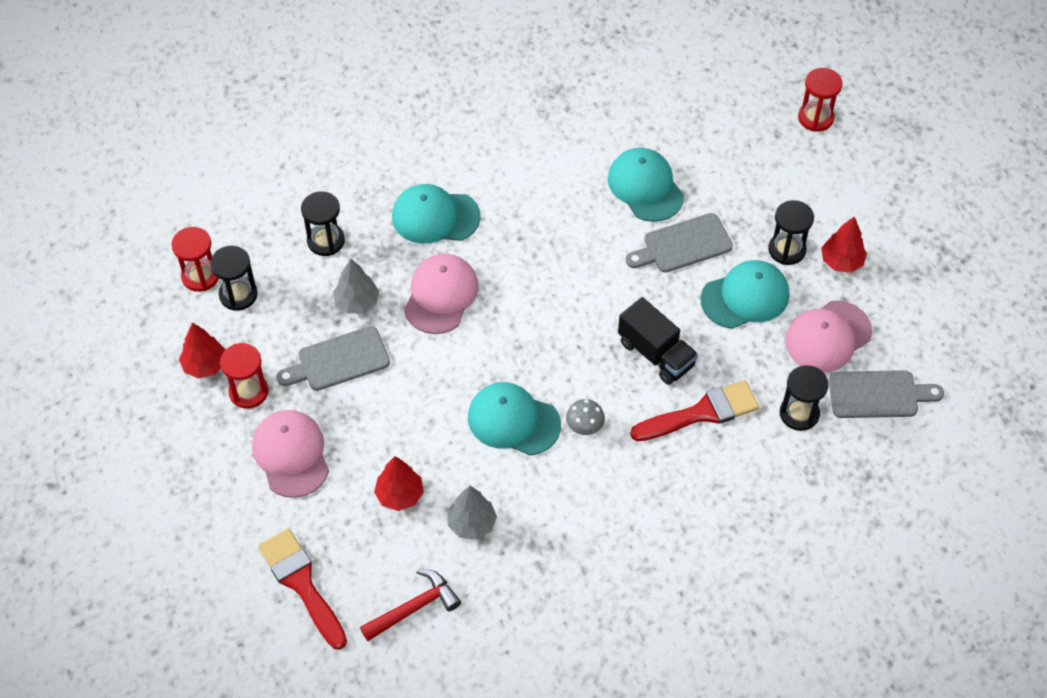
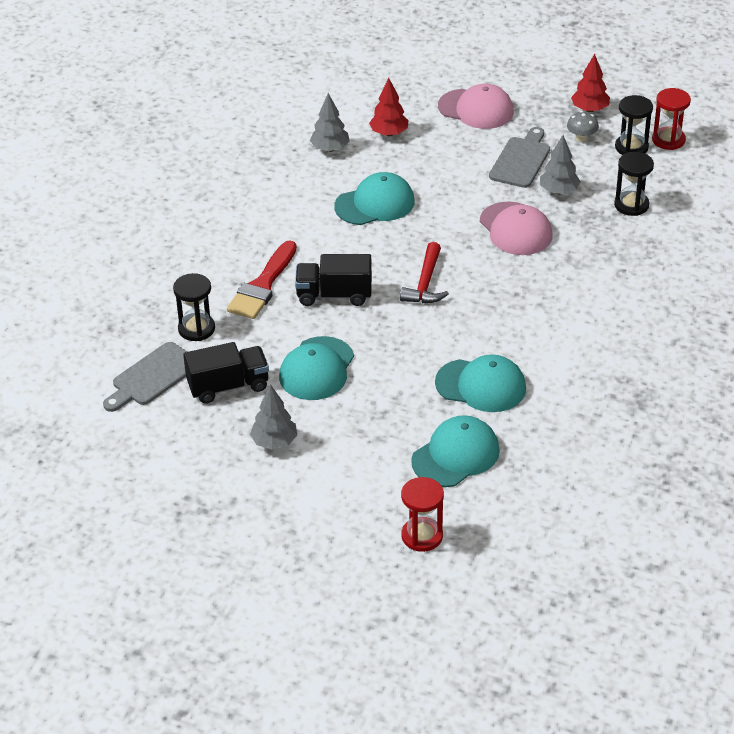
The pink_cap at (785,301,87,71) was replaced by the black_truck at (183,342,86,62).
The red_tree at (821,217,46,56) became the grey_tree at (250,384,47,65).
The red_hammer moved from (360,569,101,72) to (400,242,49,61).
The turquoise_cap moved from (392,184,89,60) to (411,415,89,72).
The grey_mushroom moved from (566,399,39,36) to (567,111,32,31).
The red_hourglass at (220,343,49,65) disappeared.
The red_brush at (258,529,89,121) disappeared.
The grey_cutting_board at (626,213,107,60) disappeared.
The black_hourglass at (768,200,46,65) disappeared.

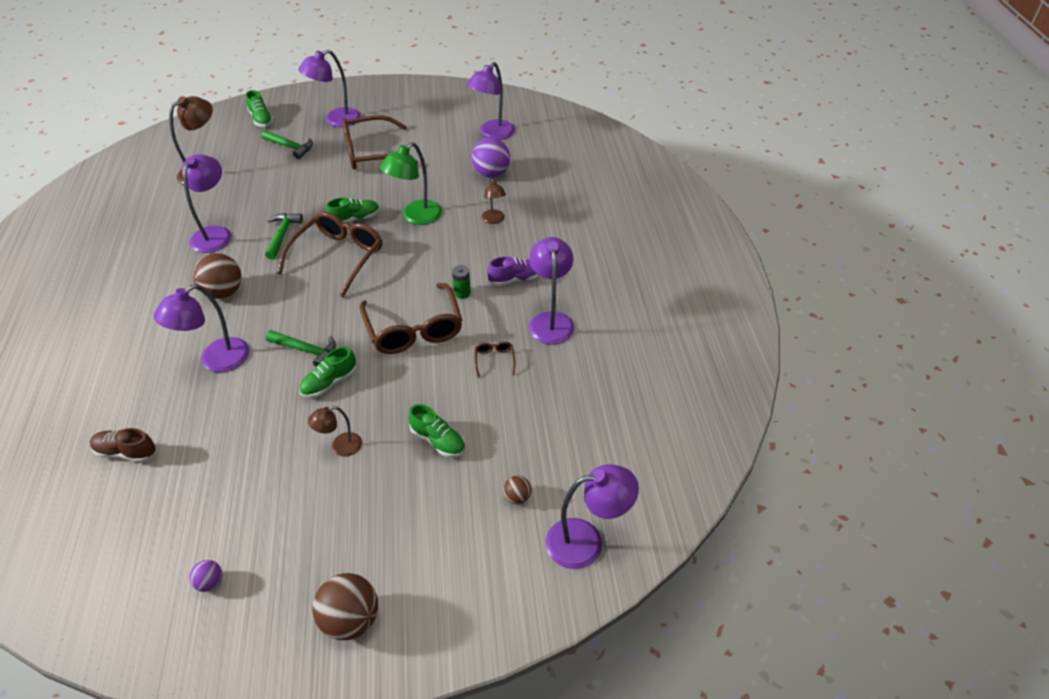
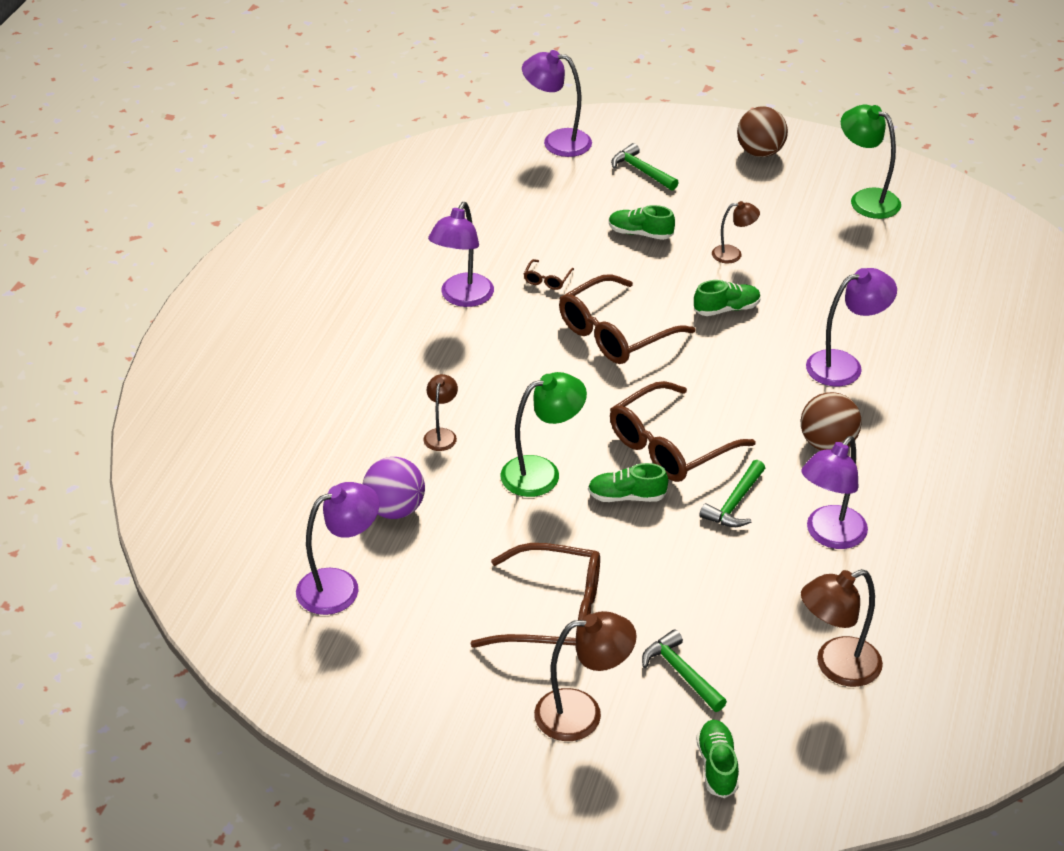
The purple_lamp at (298,50,63,77) became the brown_lamp at (534,611,103,130).
The brown_glasses at (359,283,103,71) turned 135 degrees counterclockwise.
The green_shoe at (408,404,57,53) turned 45 degrees counterclockwise.
The green_hammer moved from (266,330,70,37) to (611,143,68,48).
The purple_ball at (189,560,33,32) was replaced by the green_lamp at (841,105,60,114).
The brown_shoe at (90,428,66,34) disappeared.
The green_battery at (452,265,19,34) disappeared.
The purple_shoe at (487,256,52,30) disappeared.
The brown_ball at (503,475,28,29) disappeared.

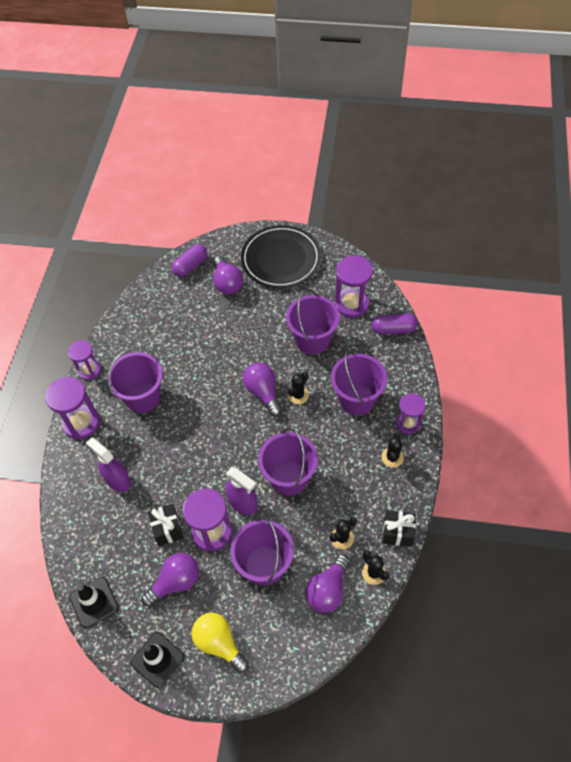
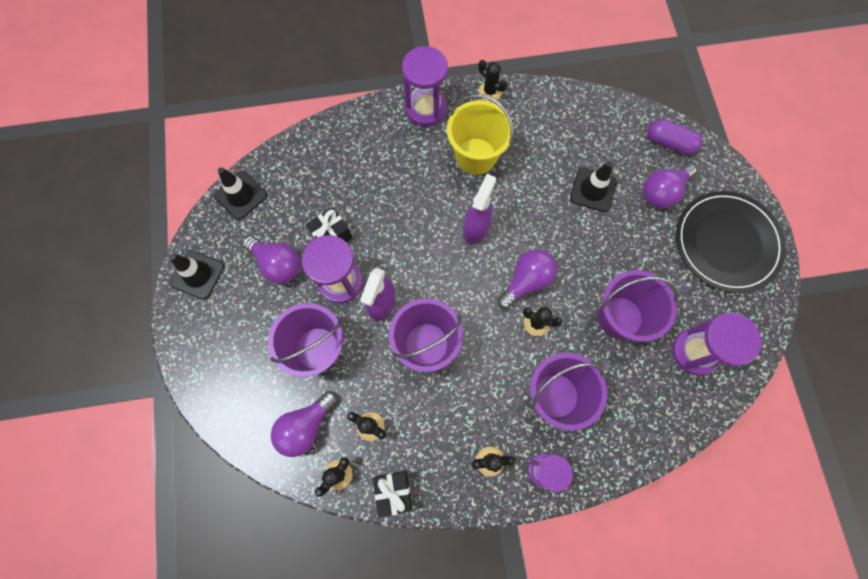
The purple_light_bulb at (305,554,44,59) turned 60 degrees counterclockwise.
The purple_bucket at (107,347,56,66) became the yellow_bucket at (447,94,67,81).
The purple_spray_bottle moved from (86,438,45,54) to (463,174,33,70).
The purple_hourglass at (68,340,33,40) was replaced by the black_cactus at (478,60,29,41).
The black_traffic_cone at (570,161,47,51) appeared.
The yellow_light_bulb at (192,613,57,60) disappeared.
The purple_capsule at (372,314,46,20) disappeared.

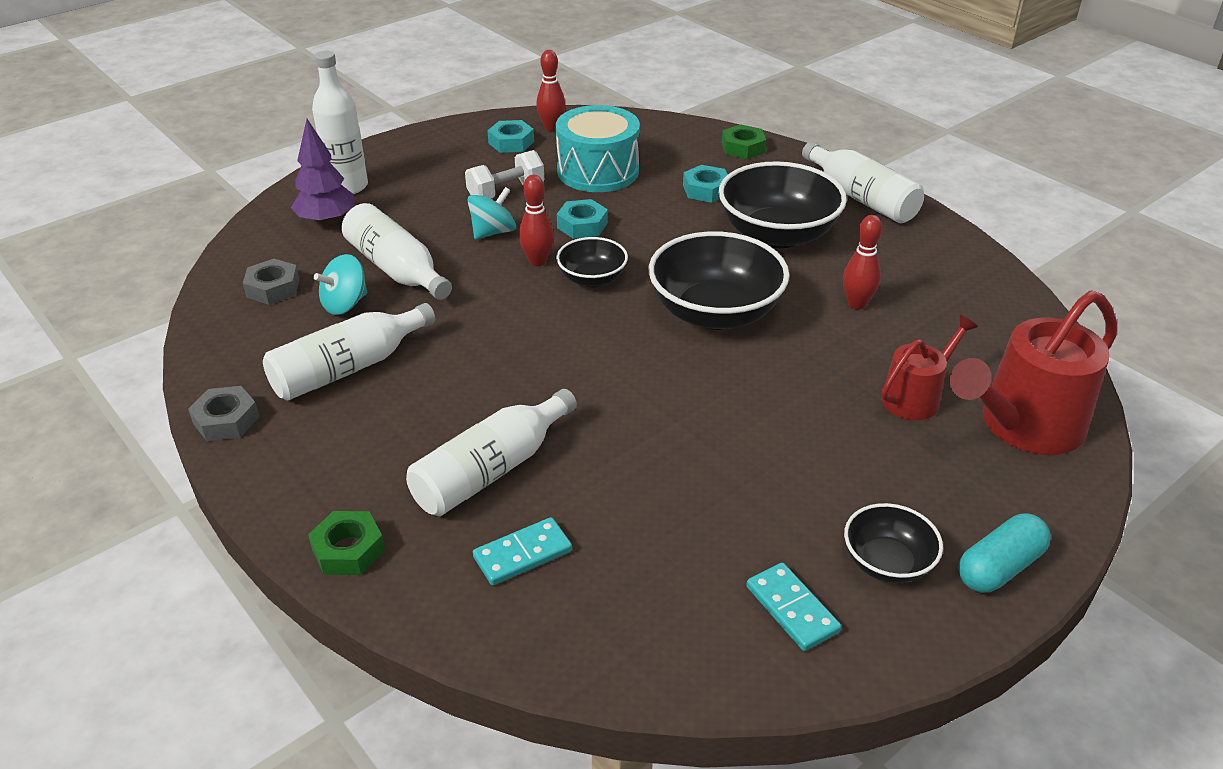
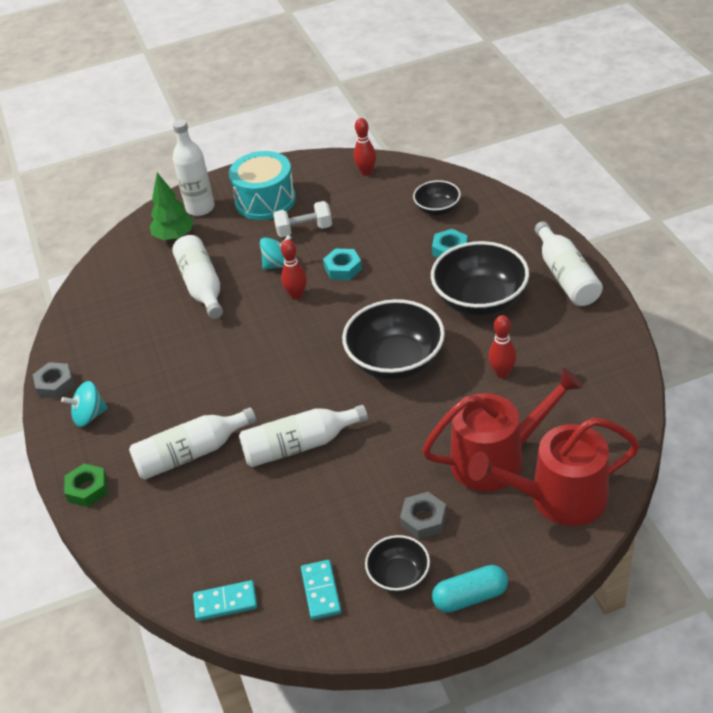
The turquoise_spinning_top moved from (314,254,53,61) to (61,381,47,46).
The purple_tree at (291,119,64,106) became the green_tree at (150,173,44,68).
The turquoise_domino moved from (473,517,99,68) to (193,580,64,41).
The turquoise_drum moved from (556,105,84,87) to (229,151,67,69).
The white_bottle moved from (263,303,173,98) to (239,405,129,62).
The grey_nut moved from (243,259,56,46) to (400,492,47,47).
The black_bowl moved from (556,237,72,50) to (413,180,48,35).
The red_watering_can at (881,315,97,105) changed to 1.72 times the size.
The turquoise_nut at (487,120,47,33) disappeared.
The green_nut at (722,124,44,35) disappeared.

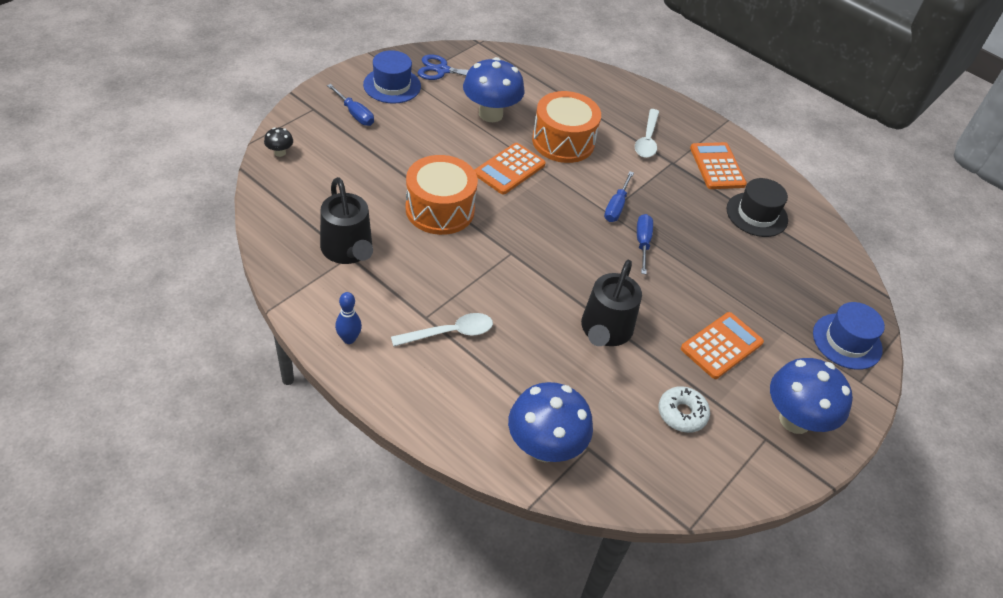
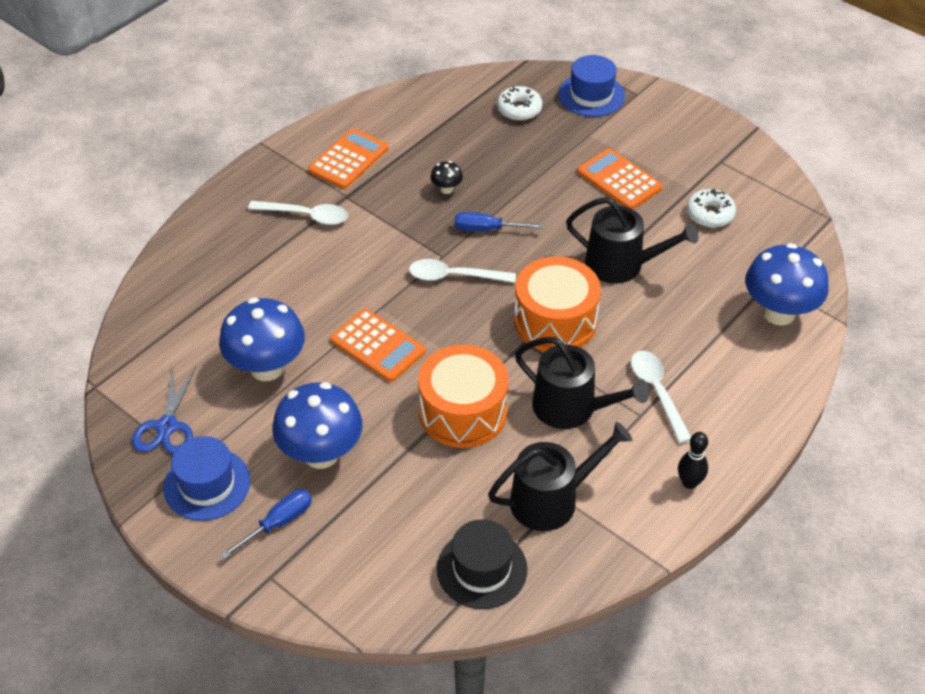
The blue_mushroom moved from (770,358,83,76) to (272,382,91,87).
The orange_calculator at (690,142,57,47) turned 135 degrees clockwise.
The white_spoon at (409,259,107,24) appeared.
The black_mushroom moved from (264,127,29,30) to (430,161,33,33).
The black_hat moved from (727,178,61,59) to (437,519,90,90).
The white_donut at (497,86,45,35) appeared.
The orange_drum moved from (532,91,69,72) to (514,256,87,96).
The black_watering_can at (515,337,135,92) appeared.
The blue_bowling_pin at (335,292,27,52) became the black_bowling_pin at (678,432,30,57).
The blue_screwdriver at (604,171,30,51) disappeared.

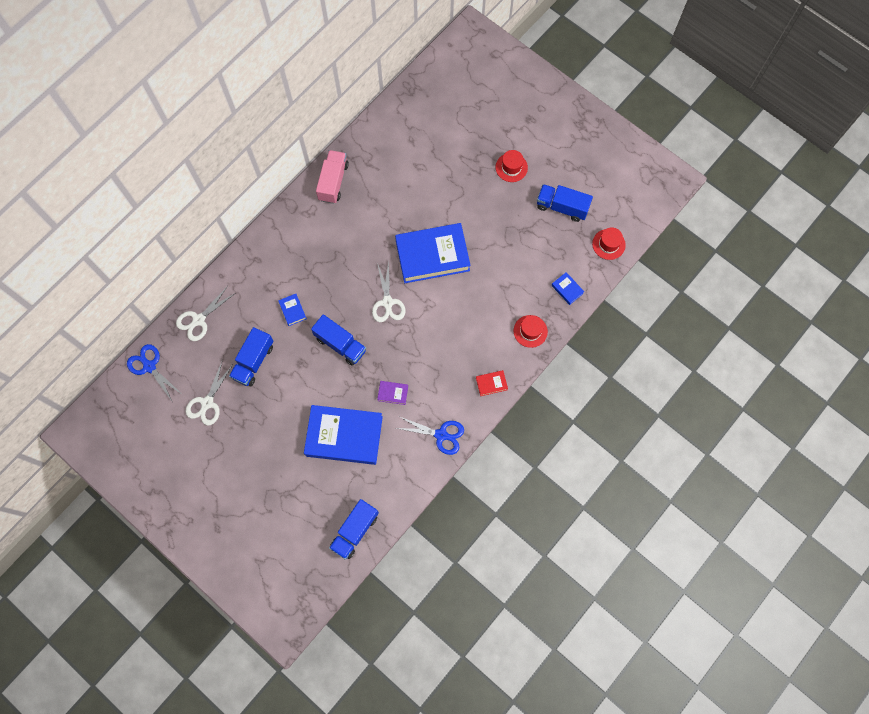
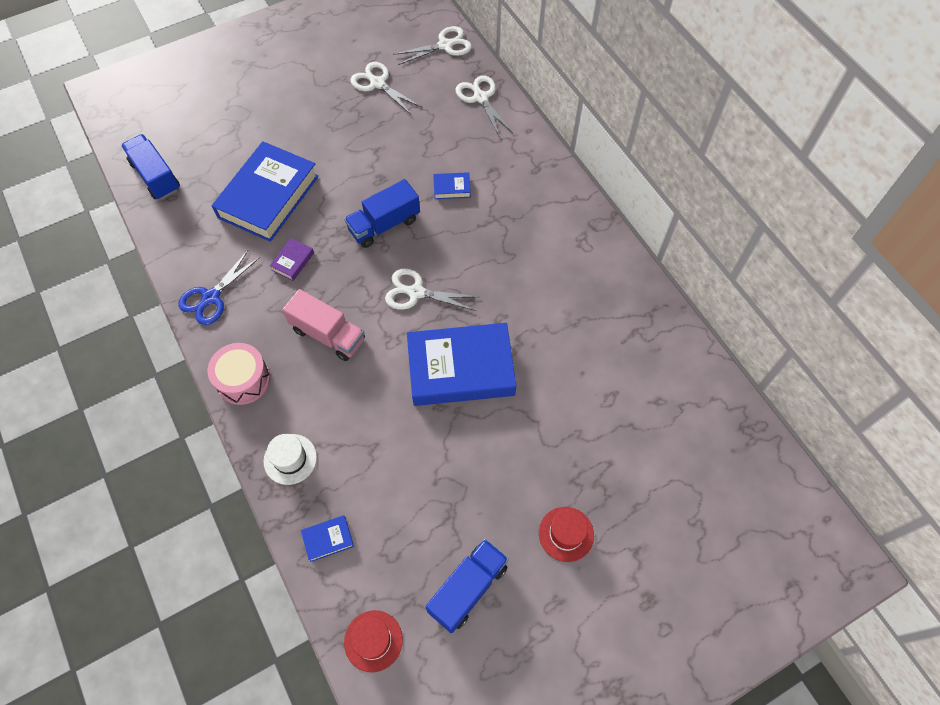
The red_book at (476,370,32,26) was replaced by the pink_drum at (208,343,62,62).
The red_hat at (514,315,34,33) became the white_hat at (263,434,54,51).
The pink_truck moved from (316,150,33,54) to (282,289,83,72).
The blue_scissors at (127,344,56,57) became the white_scissors at (393,26,79,39).
The blue_book at (395,223,76,60) turned 75 degrees clockwise.
The blue_truck at (229,327,45,59) disappeared.

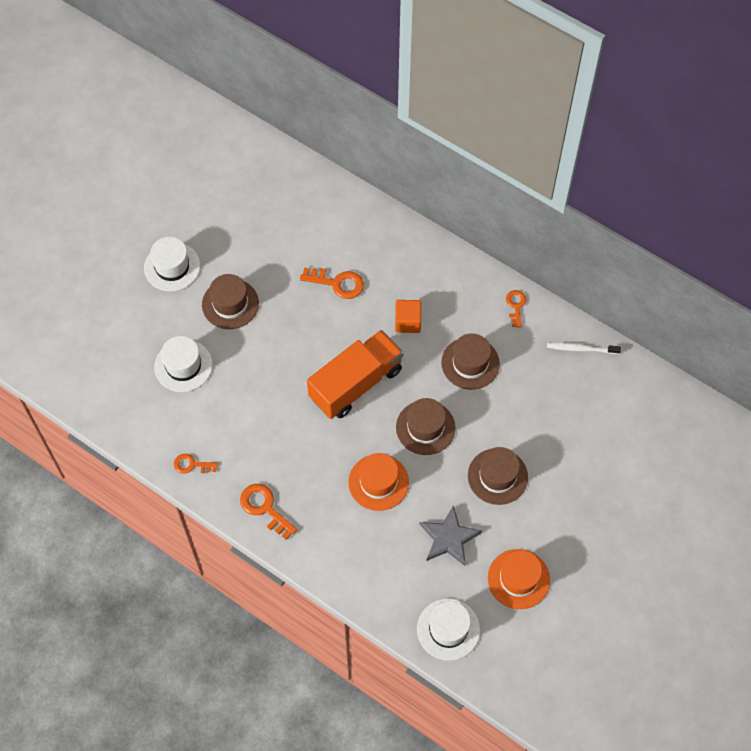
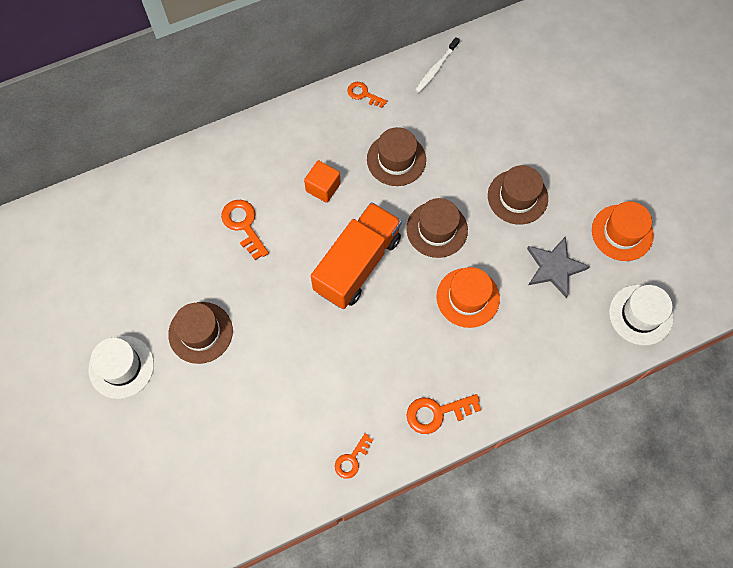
The orange_key at (300,267,64,32) turned 75 degrees counterclockwise.
The orange_truck at (307,330,97,89) turned 45 degrees clockwise.
The white_hat at (154,336,59,56) disappeared.

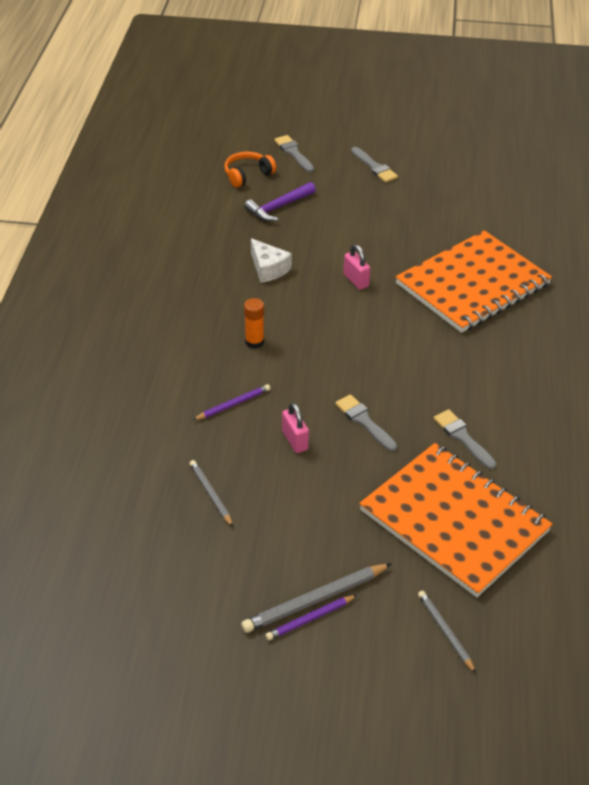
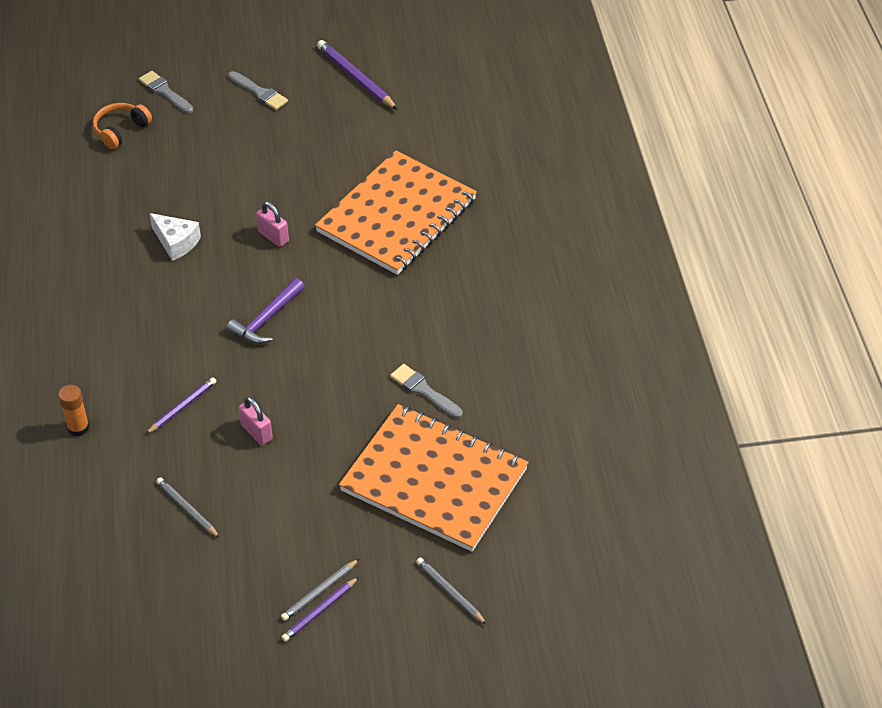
The orange_glue_stick moved from (244,298,20,51) to (58,385,32,51).
The purple_hammer moved from (244,182,72,39) to (227,278,78,66).
The grey_pencil at (241,563,151,70) changed to 0.61 times the size.
The purple_pencil at (317,40,81,70) appeared.
The grey_brush at (335,394,62,57) disappeared.

